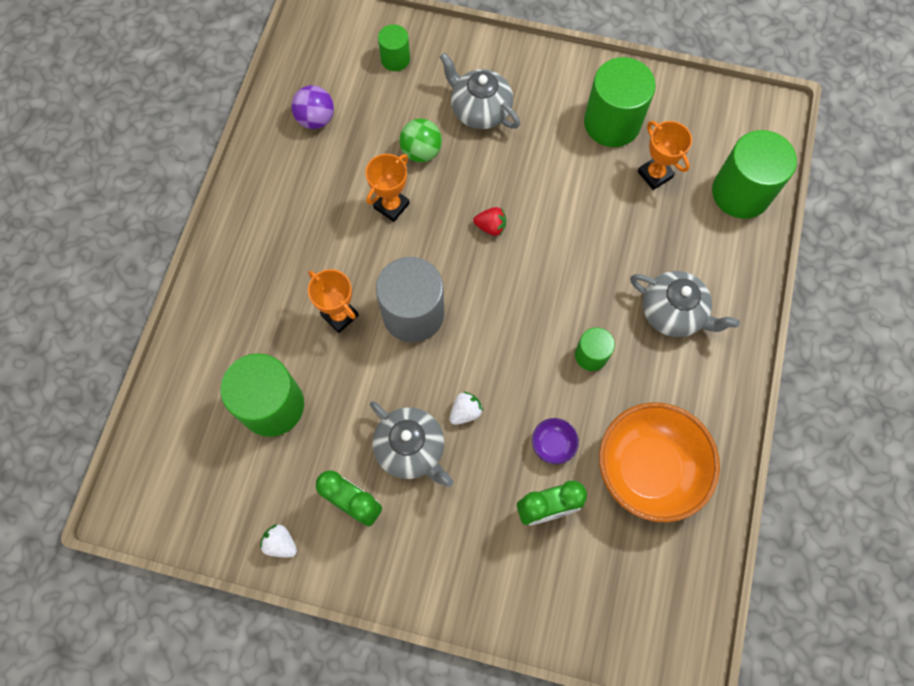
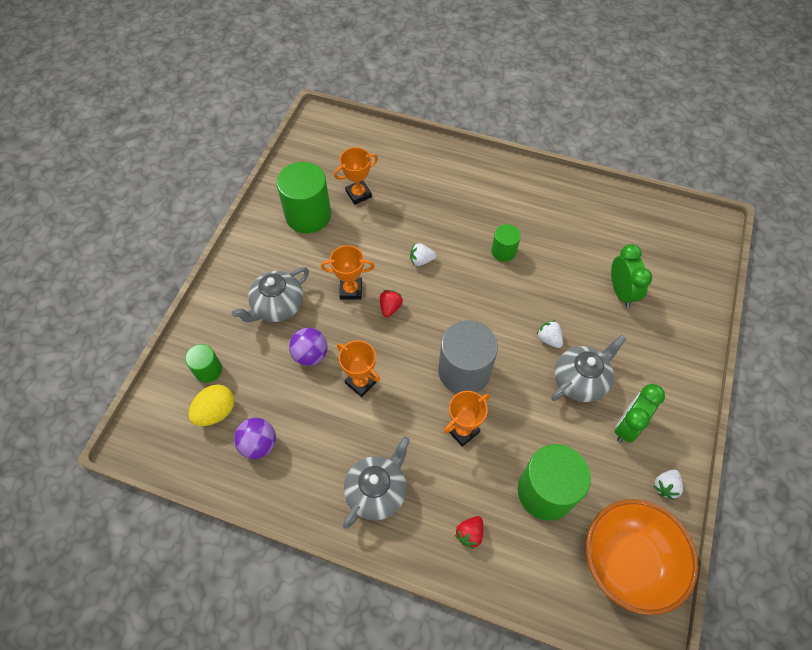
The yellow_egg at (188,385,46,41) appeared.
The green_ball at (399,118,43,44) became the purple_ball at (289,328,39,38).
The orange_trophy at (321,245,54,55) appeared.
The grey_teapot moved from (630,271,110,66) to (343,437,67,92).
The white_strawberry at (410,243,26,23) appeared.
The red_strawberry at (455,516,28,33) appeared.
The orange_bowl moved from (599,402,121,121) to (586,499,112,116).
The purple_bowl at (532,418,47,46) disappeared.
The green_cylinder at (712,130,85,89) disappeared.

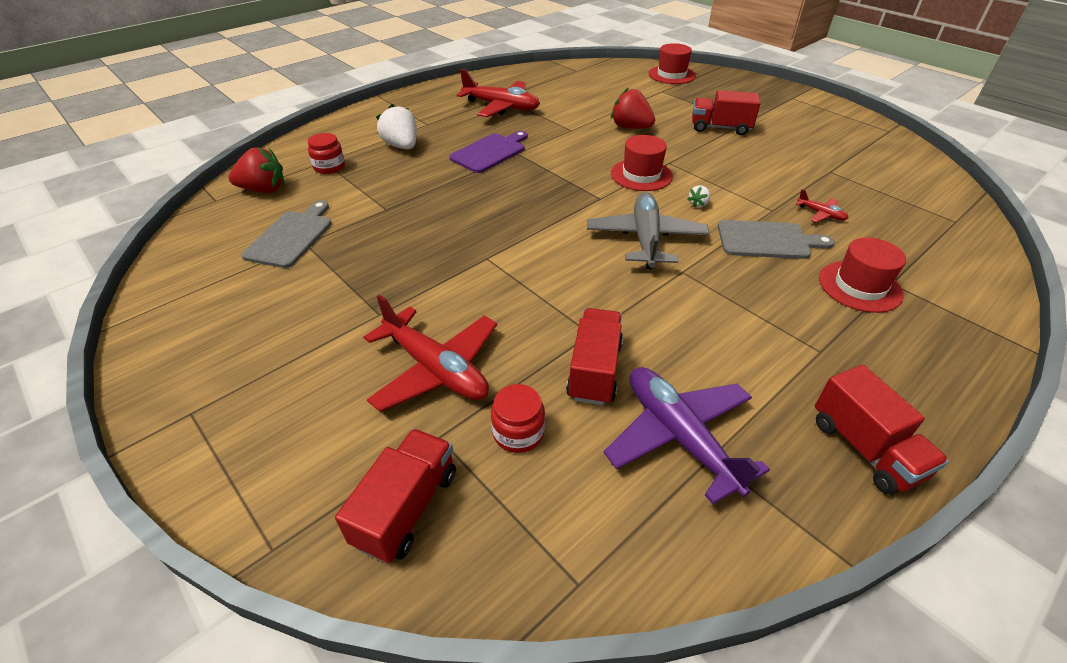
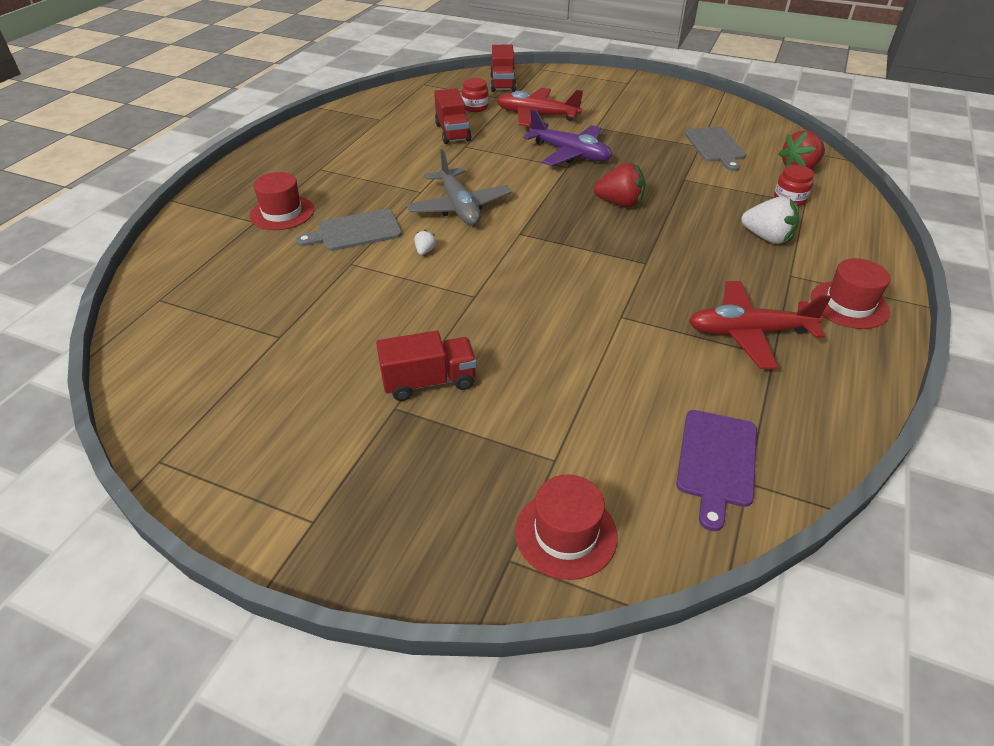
The purple_plane moved from (603,367,167,137) to (523,110,89,56).
The red_strawberry moved from (611,87,44,42) to (594,163,51,44).
The purple_cutting_board moved from (449,131,79,42) to (676,410,81,121).
The red_hat moved from (611,135,62,56) to (811,258,80,71).
The red_plane at (796,189,53,33) disappeared.
The red_truck at (815,365,134,129) disappeared.

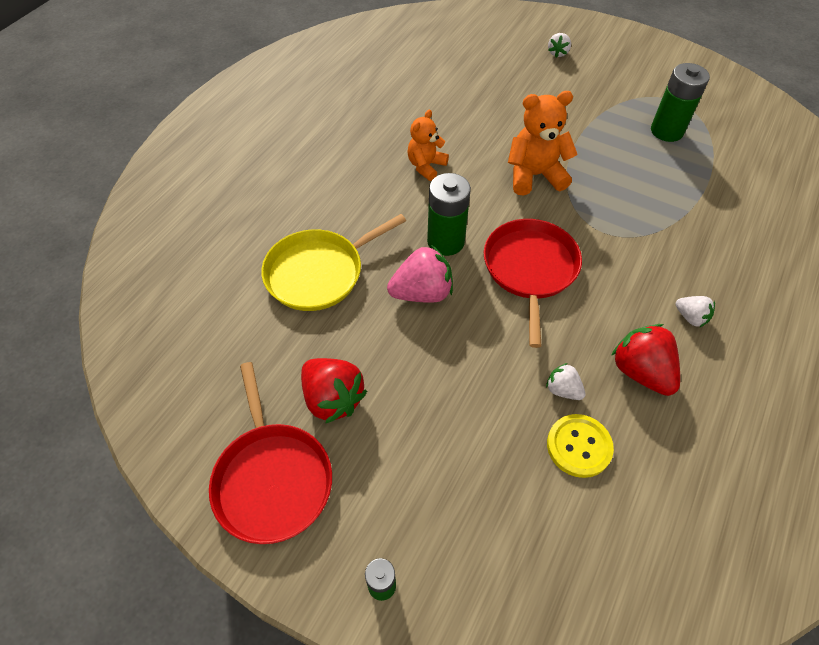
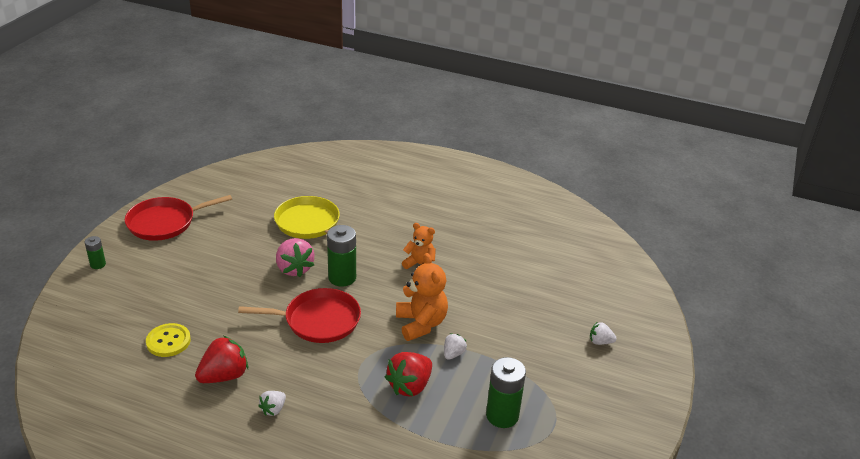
The red_strawberry moved from (301,358,66,66) to (385,352,47,45).
The white_strawberry moved from (546,363,39,37) to (444,333,23,27).

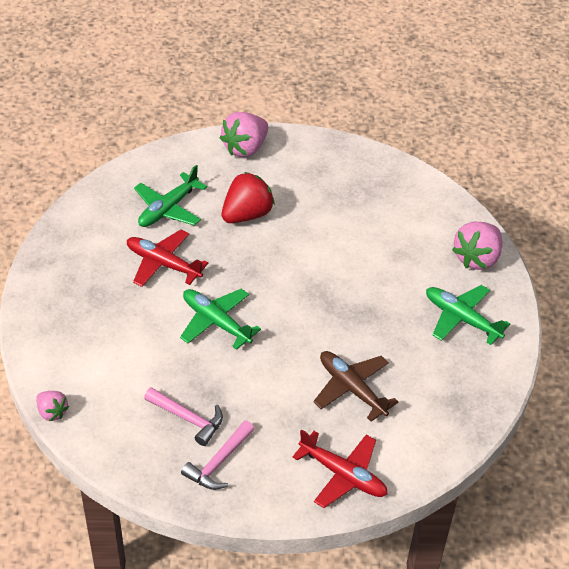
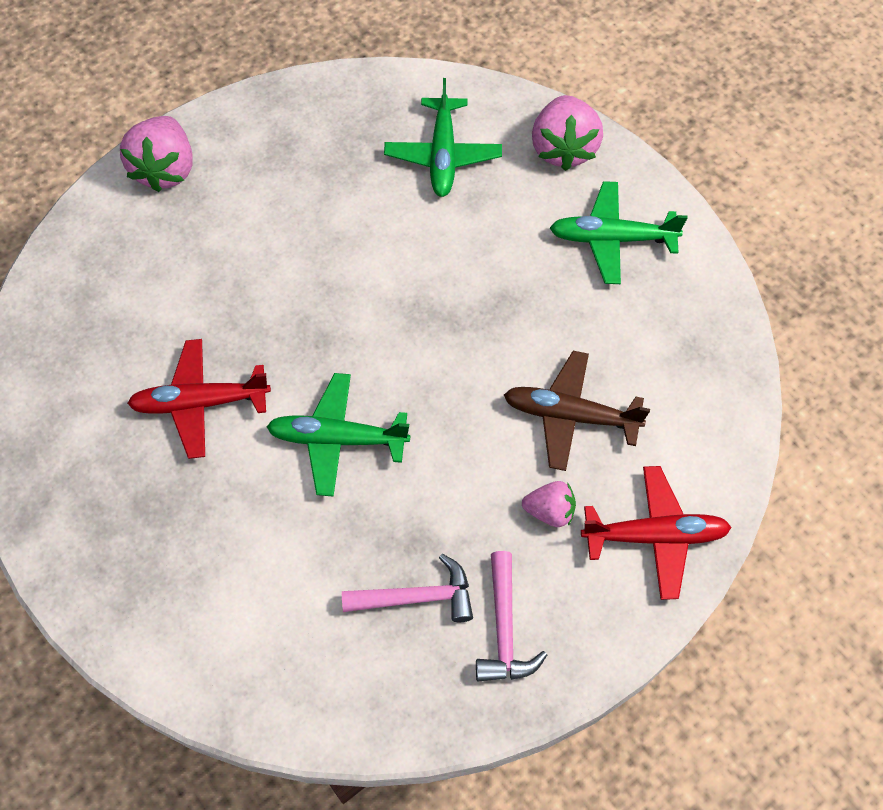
The green_plane moved from (134,165,73,62) to (384,78,118,119).
The pink_strawberry moved from (36,391,33,30) to (522,481,54,46).
The red_strawberry at (222,172,53,51) disappeared.

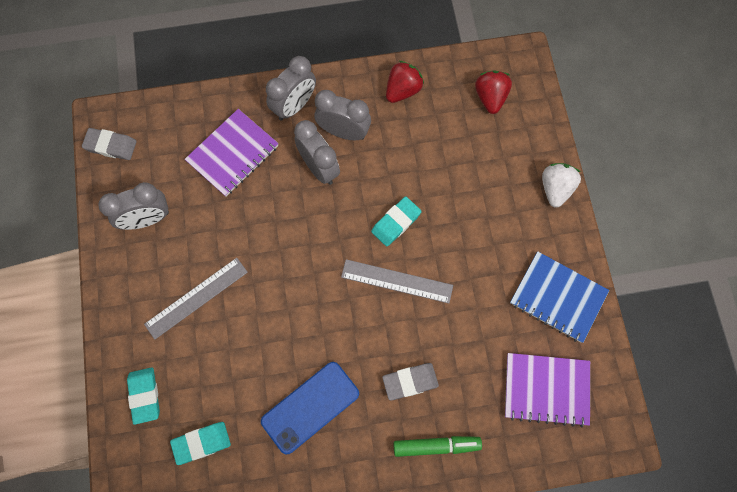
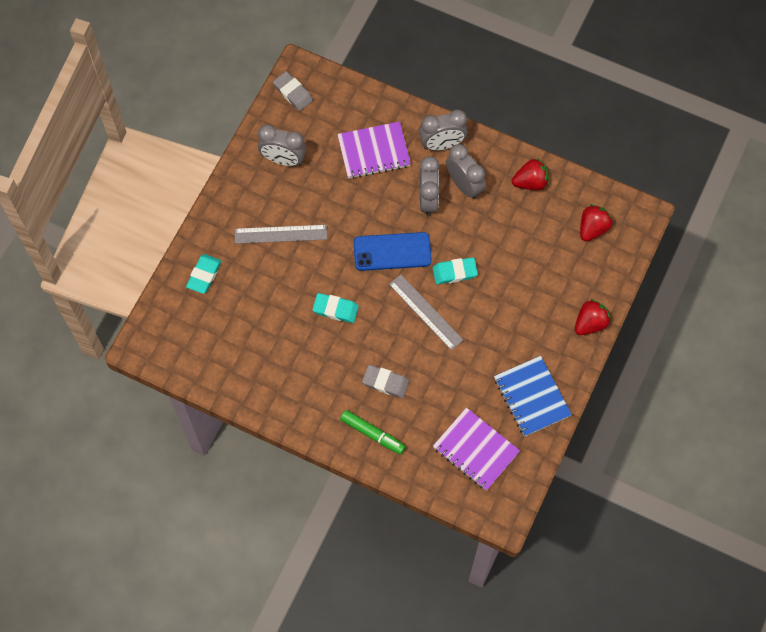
The turquoise_eraser moved from (170,422,61,43) to (312,293,47,30).
The blue_phone moved from (261,362,98,92) to (354,232,78,39).
The white_strawberry at (542,163,39,44) became the red_strawberry at (575,299,36,36).

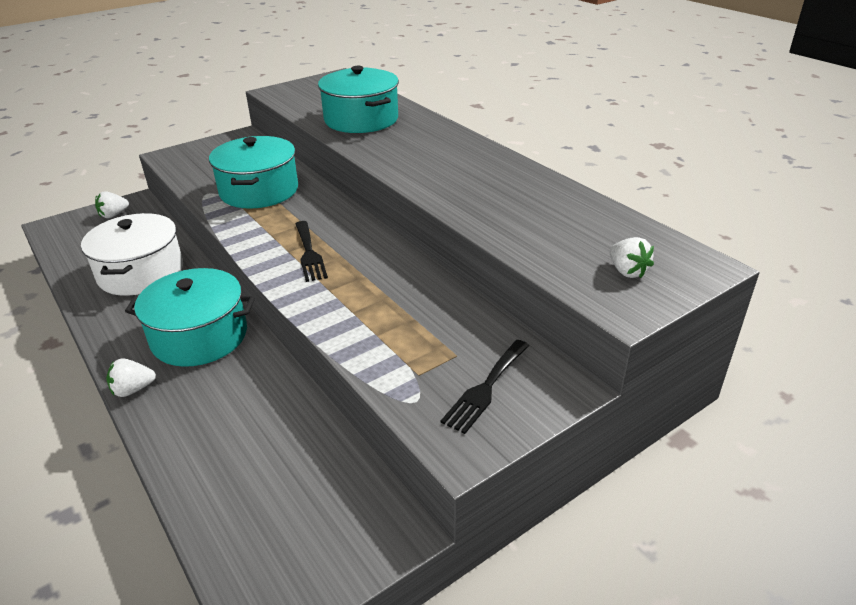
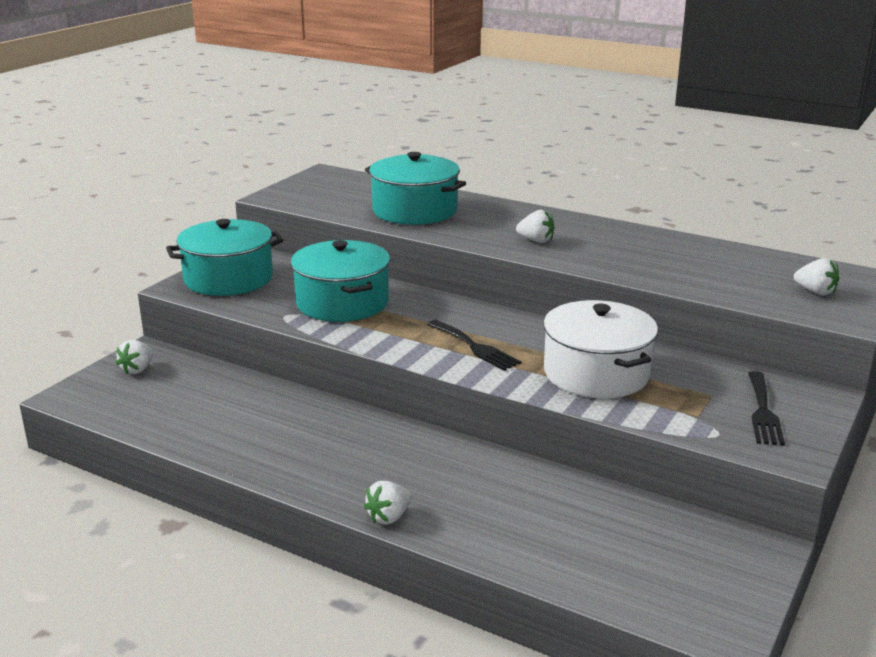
The turquoise_pot moved from (125,268,130,99) to (166,219,117,77).
The white_strawberry at (516,210,38,33) appeared.
The white_pot moved from (81,213,102,83) to (543,300,115,98).

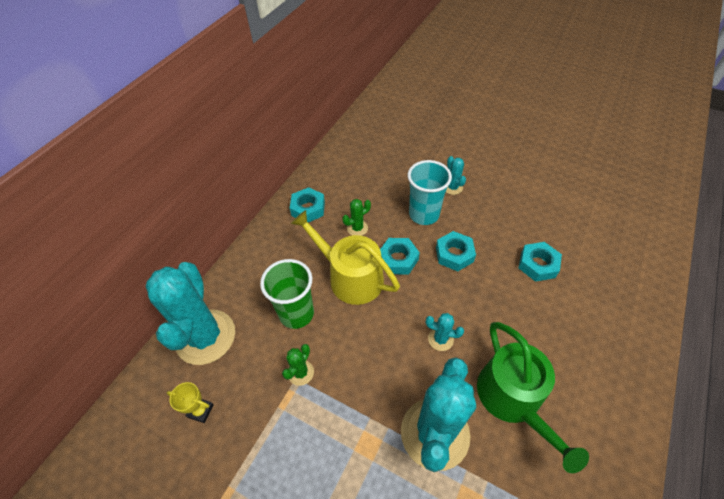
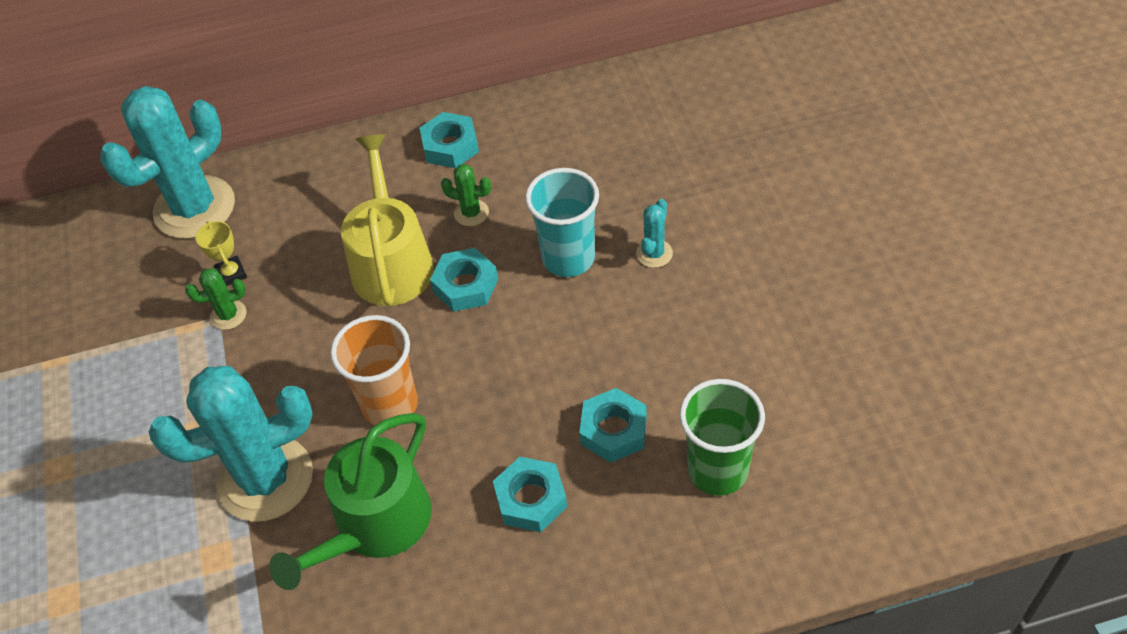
The yellow_trophy moved from (167,382,47,41) to (196,221,51,65).
The turquoise_cactus at (426,313,38,38) was replaced by the orange_cup at (330,315,88,110).
The turquoise_nut moved from (436,231,40,40) to (493,457,74,75).
The green_cup moved from (260,259,54,70) to (679,379,86,117).

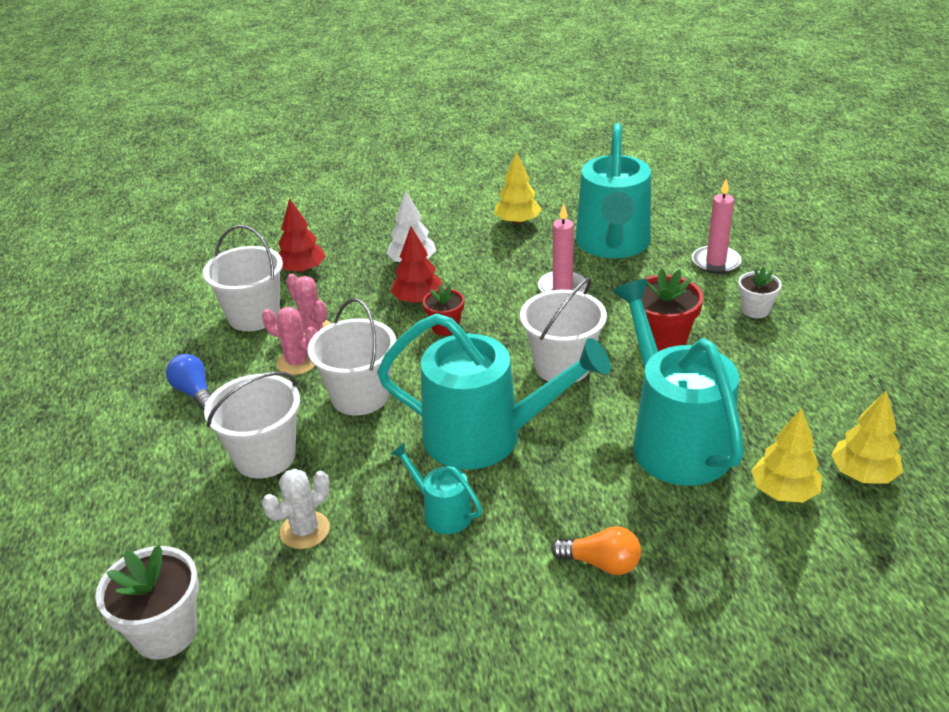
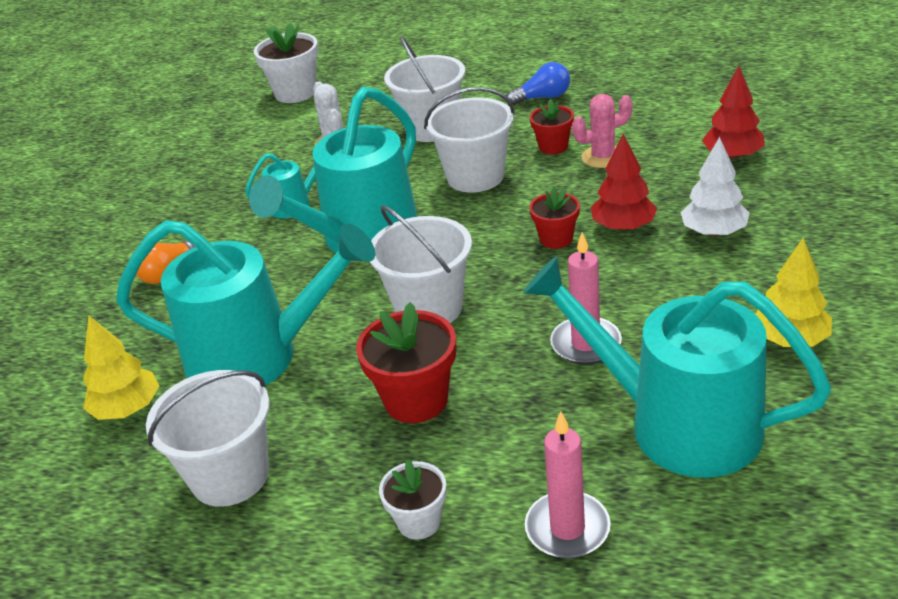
The white_bucket moved from (203,225,80,106) to (146,370,124,137).
The pink_cactus at (262,307,55,68) was replaced by the red_flower_pot at (530,99,44,55).
The yellow_tree at (831,391,72,93) disappeared.

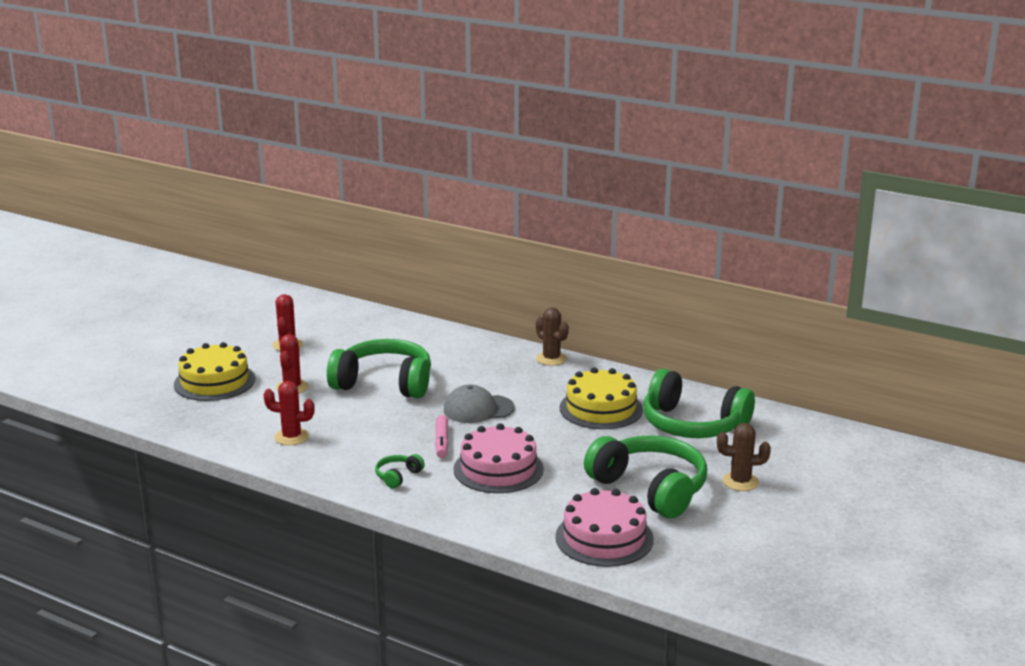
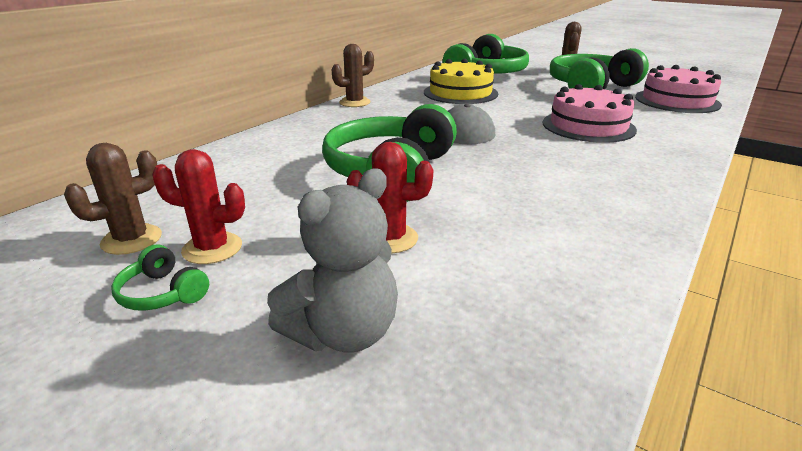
The brown_cactus at (64,143,98,112) appeared.
The green_headphones moved from (375,454,50,35) to (111,244,98,67).
The yellow_cake at (174,342,81,59) was replaced by the grey_teddy_bear at (267,168,131,185).
The red_cactus at (264,381,51,64) disappeared.
The pink_marker at (435,415,14,43) disappeared.

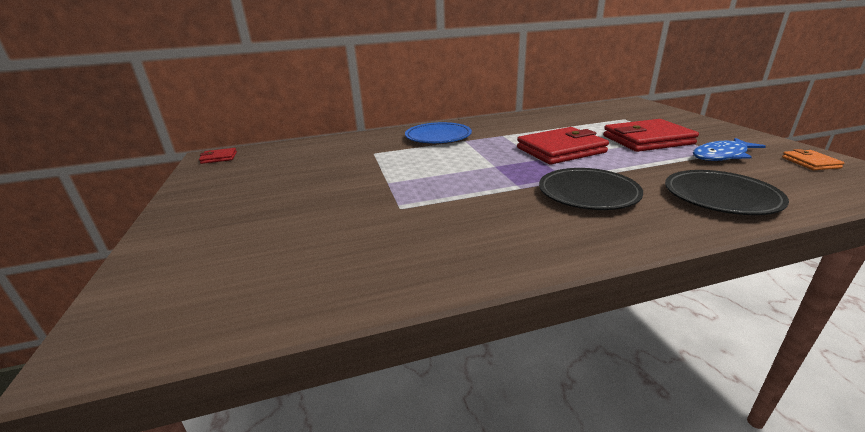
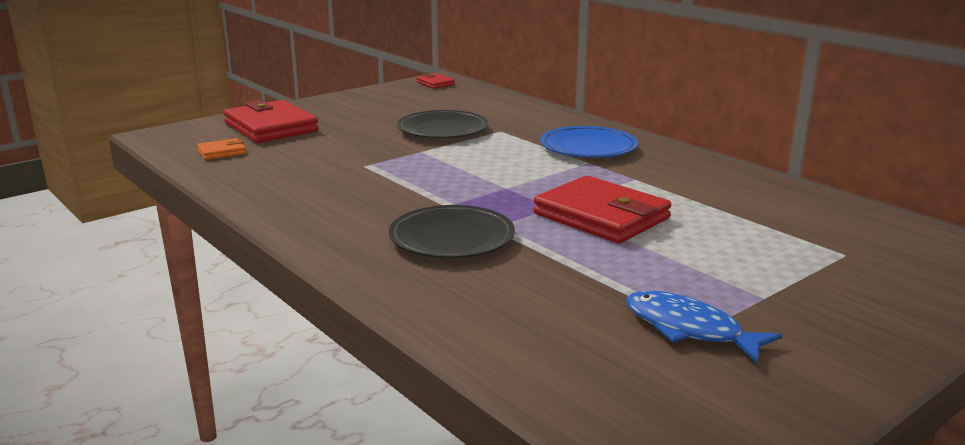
The orange_wallet moved from (782,149,62,21) to (197,138,49,22).
The red_wallet moved from (603,119,96,33) to (223,100,96,43).
The black_plate moved from (665,170,124,45) to (397,110,91,28).

